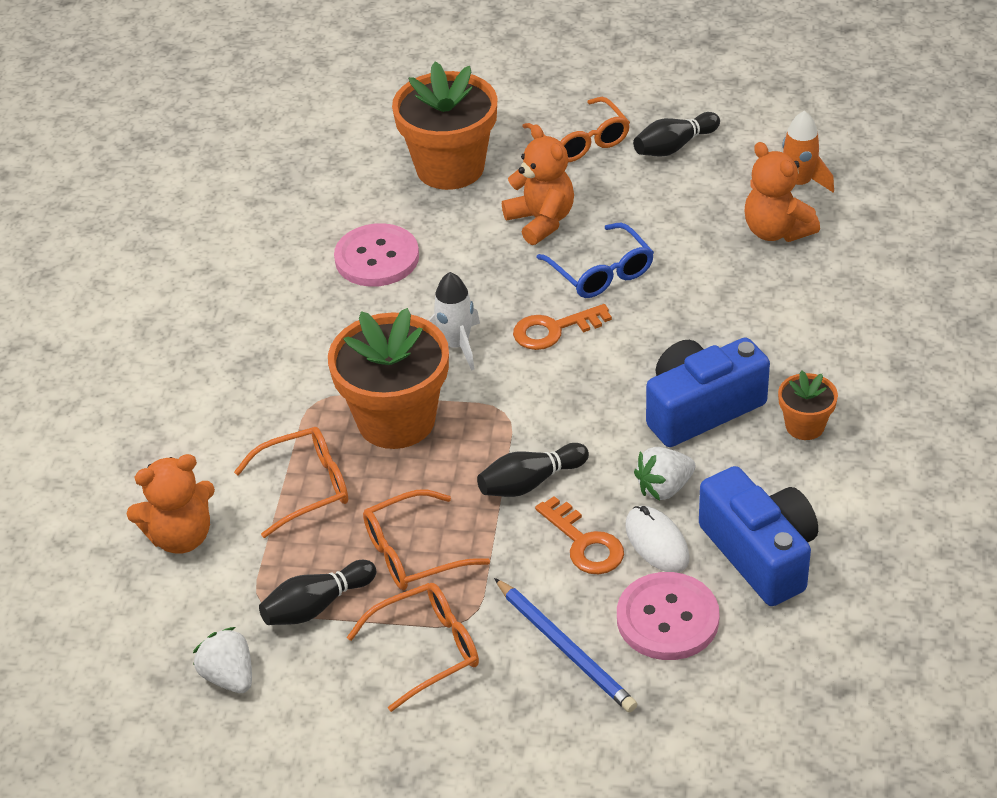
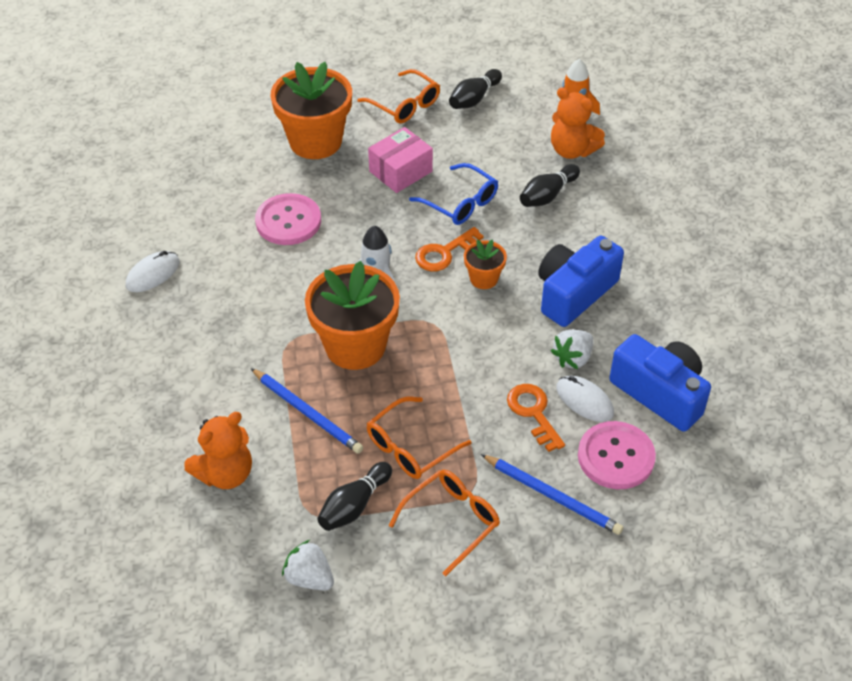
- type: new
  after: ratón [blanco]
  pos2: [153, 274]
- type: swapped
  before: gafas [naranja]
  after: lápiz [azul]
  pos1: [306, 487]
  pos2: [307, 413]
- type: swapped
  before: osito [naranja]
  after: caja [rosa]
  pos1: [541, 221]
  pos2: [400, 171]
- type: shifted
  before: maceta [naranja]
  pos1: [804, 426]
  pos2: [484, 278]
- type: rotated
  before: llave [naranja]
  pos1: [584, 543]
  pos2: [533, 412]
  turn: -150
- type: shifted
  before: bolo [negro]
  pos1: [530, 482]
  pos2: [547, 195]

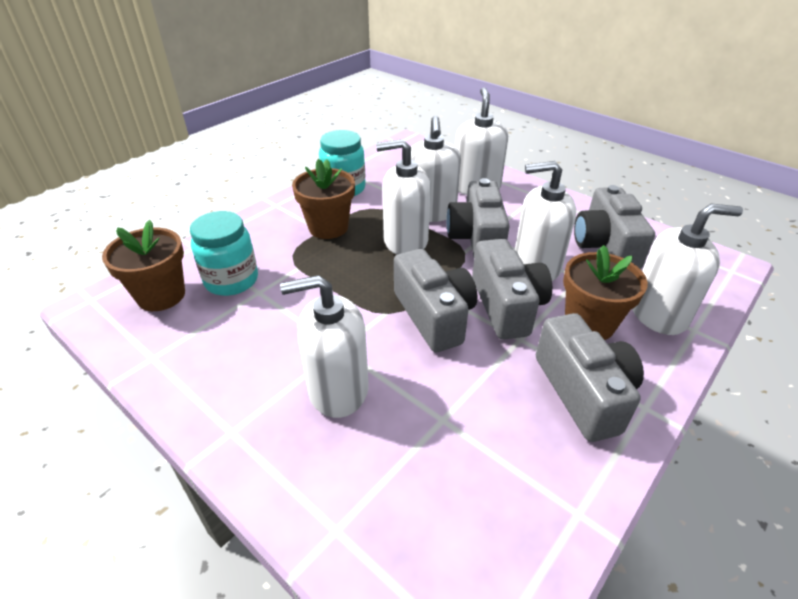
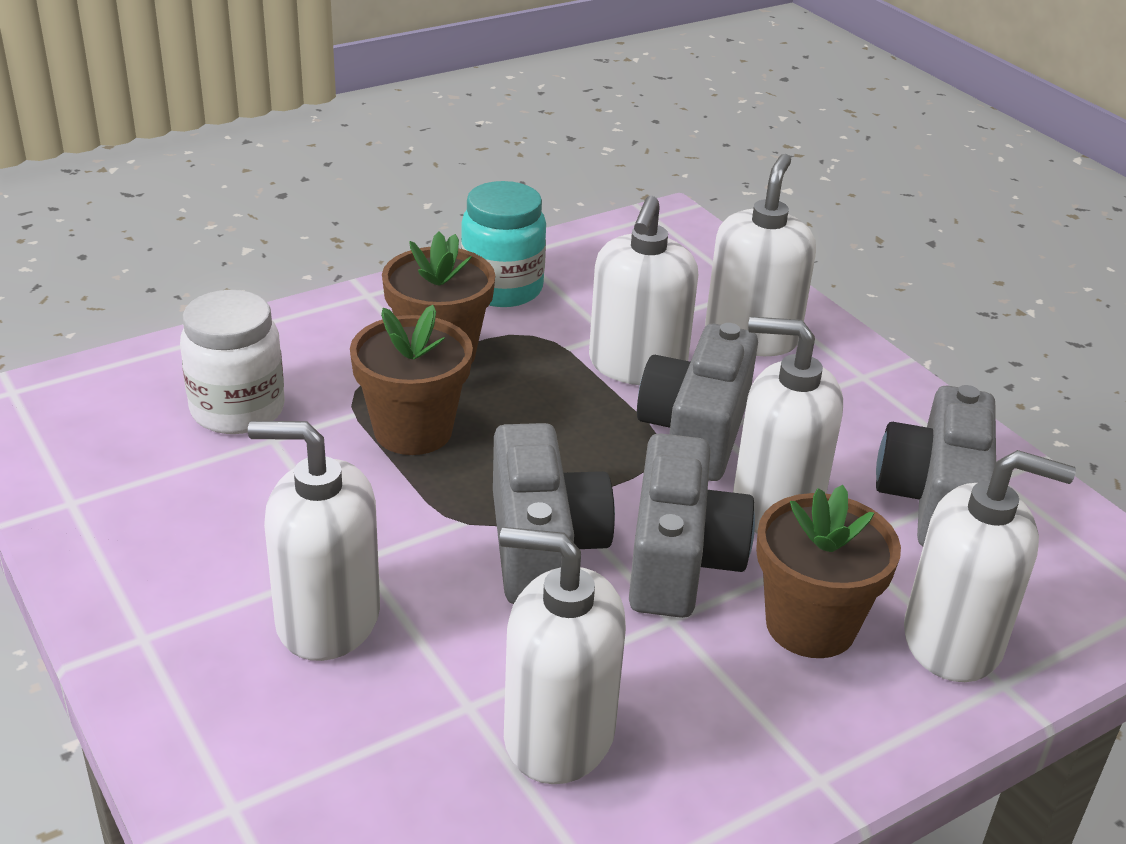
- type: repainted
  before: tarro [turquesa]
  after: tarro [blanco]
  pos1: [231, 280]
  pos2: [238, 410]
- type: shifted
  before: maceta [marrón]
  pos1: [161, 295]
  pos2: [413, 431]
- type: shifted
  before: dispensador de jabón [blanco]
  pos1: [405, 241]
  pos2: [558, 735]
- type: gone
  before: cámara [gris]
  pos1: [583, 392]

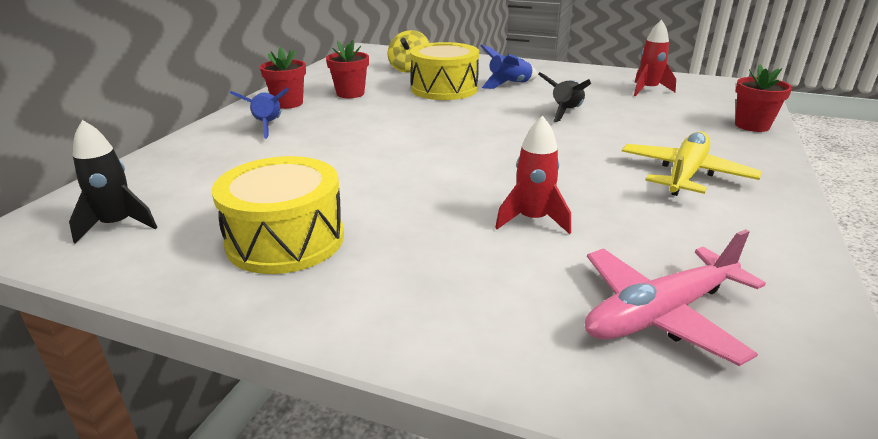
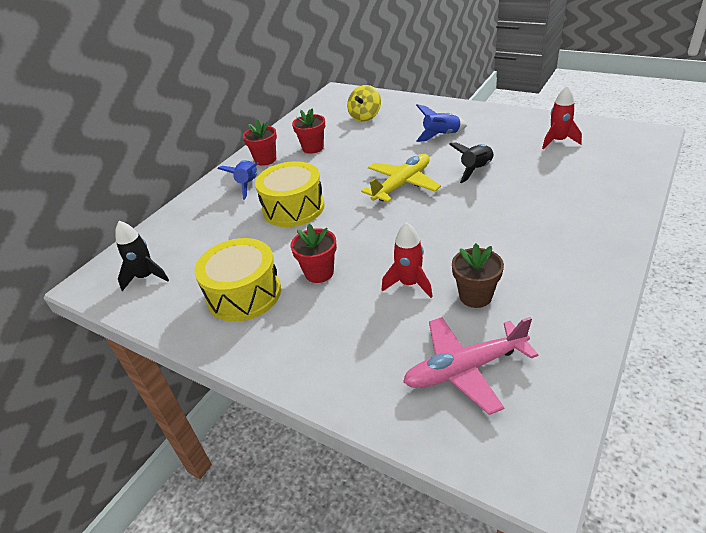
- type: shifted
  before: tambor [amarillo]
  pos1: [444, 89]
  pos2: [293, 208]
- type: shifted
  before: maceta [rojo]
  pos1: [752, 126]
  pos2: [319, 273]
- type: shifted
  before: avión [amarillo]
  pos1: [685, 174]
  pos2: [402, 185]
- type: new
  after: maceta [marrón]
  pos2: [475, 296]

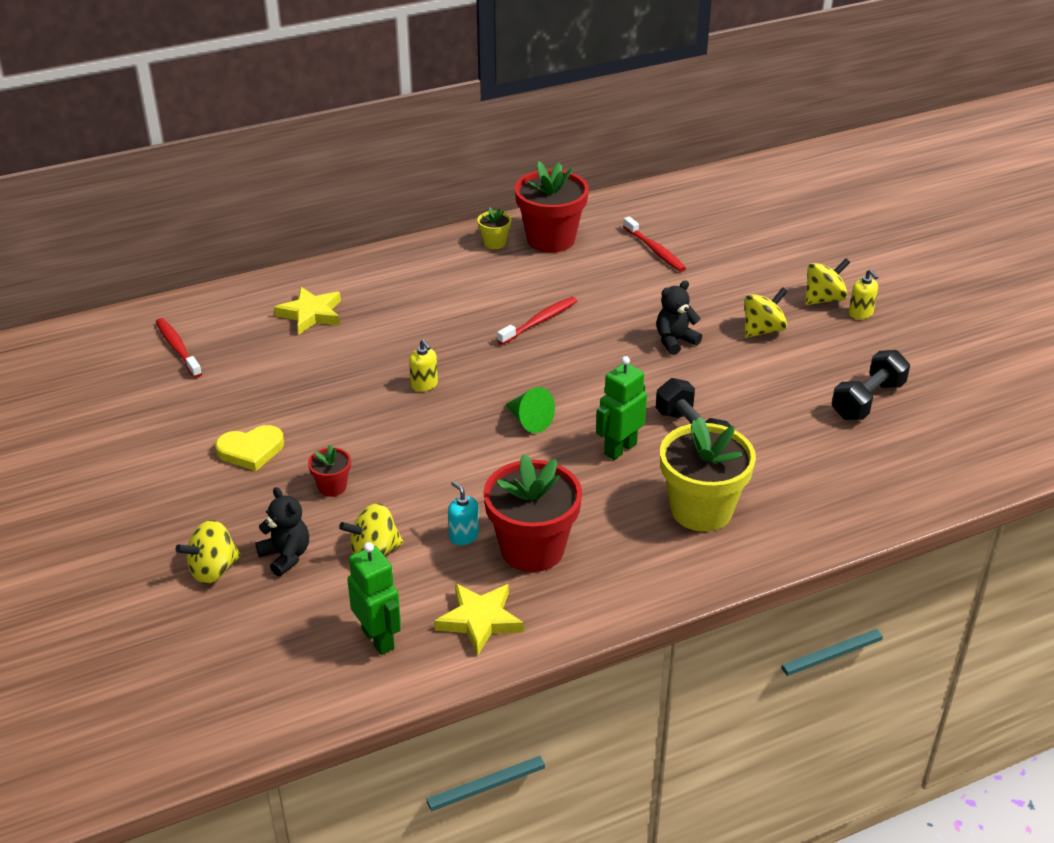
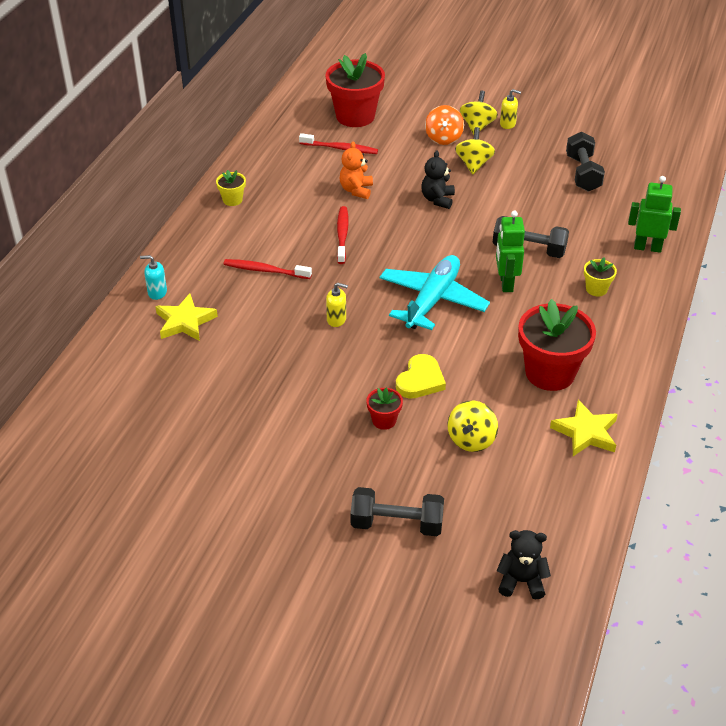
- type: shifted
  before: dispensador de jabón [turquesa]
  pos1: [464, 536]
  pos2: [157, 292]
- type: shifted
  before: cepillo de dientes [rojo]
  pos1: [177, 348]
  pos2: [265, 270]
- type: shifted
  before: maceta [rojo]
  pos1: [551, 239]
  pos2: [355, 116]
- type: new
  after: osito [naranja]
  pos2: [356, 190]
- type: swapped
  before: peonza [amarillo]
  after: mancuerna [negro]
  pos1: [213, 570]
  pos2: [397, 524]
- type: swapped
  before: cono [verde]
  after: avión [turquesa]
  pos1: [529, 421]
  pos2: [432, 300]
- type: shifted
  before: corazón [amarillo]
  pos1: [251, 450]
  pos2: [420, 380]
- type: new
  after: peonza [naranja]
  pos2: [443, 138]
- type: shifted
  before: osito [negro]
  pos1: [286, 556]
  pos2: [521, 581]
- type: scaled
  before: maceta [amarillo]
  pos1: [701, 510]
  pos2: [596, 289]
  scale: 0.46
- type: shifted
  before: robot [verde]
  pos1: [378, 639]
  pos2: [647, 247]

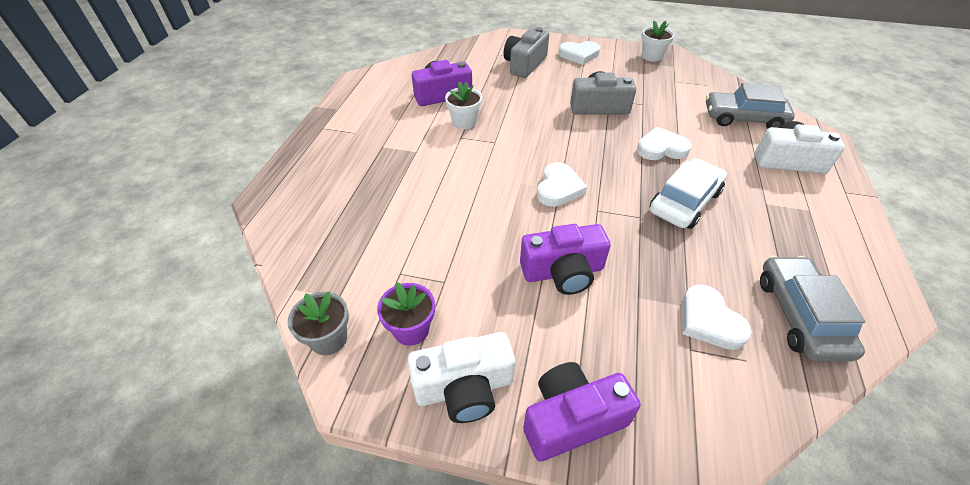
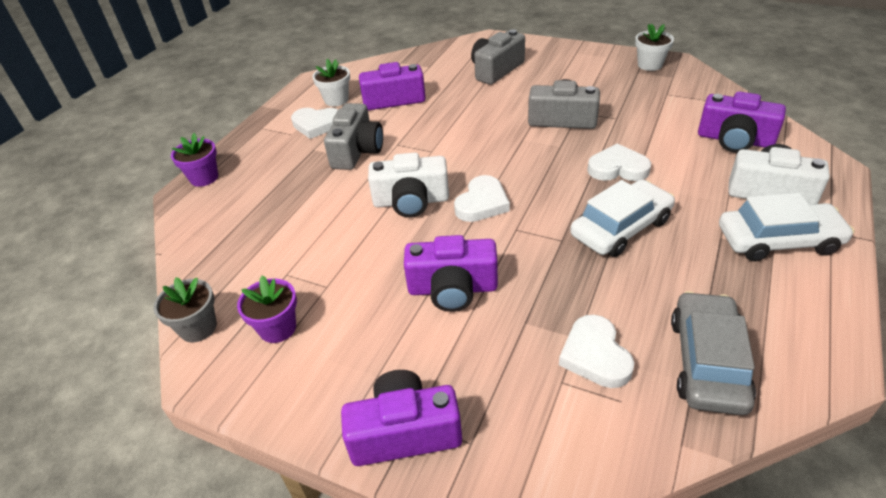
- type: new
  after: maceta [morado]
  pos2: [204, 178]
- type: shifted
  before: corazón [blanco]
  pos1: [579, 55]
  pos2: [317, 125]
- type: shifted
  before: maceta [blanco]
  pos1: [464, 122]
  pos2: [336, 100]
- type: new
  after: cámara [gris]
  pos2: [357, 151]
- type: shifted
  before: cámara [blanco]
  pos1: [464, 388]
  pos2: [411, 201]
- type: swapped
  before: coche [gris]
  after: cámara [morado]
  pos1: [743, 118]
  pos2: [734, 140]
- type: new
  after: coche [blanco]
  pos2: [778, 241]

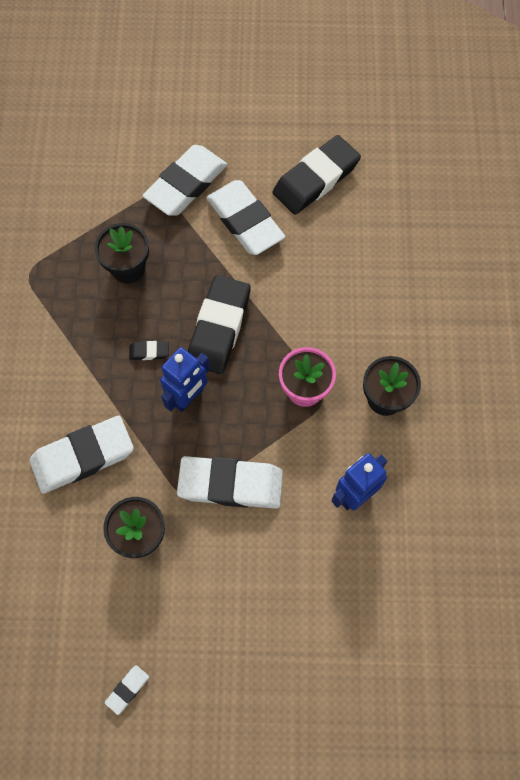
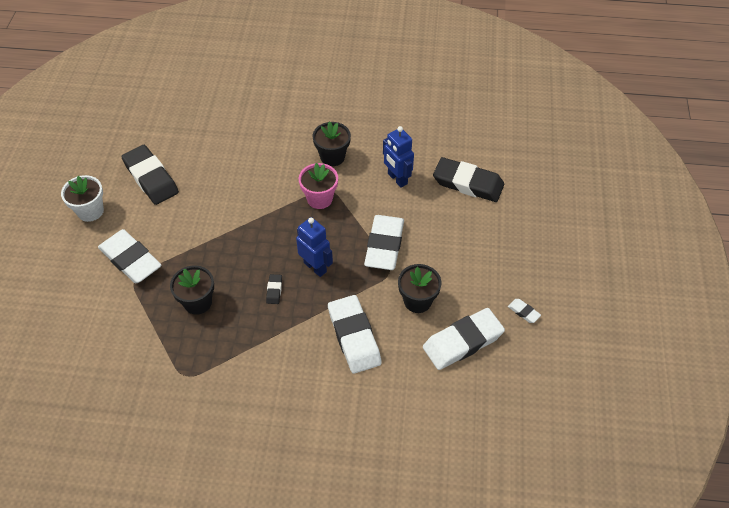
- type: new
  after: maceta [blanco]
  pos2: [90, 211]
- type: shifted
  before: goma de borrar [blanco]
  pos1: [245, 221]
  pos2: [462, 342]
- type: shifted
  before: goma de borrar [negro]
  pos1: [219, 327]
  pos2: [468, 183]

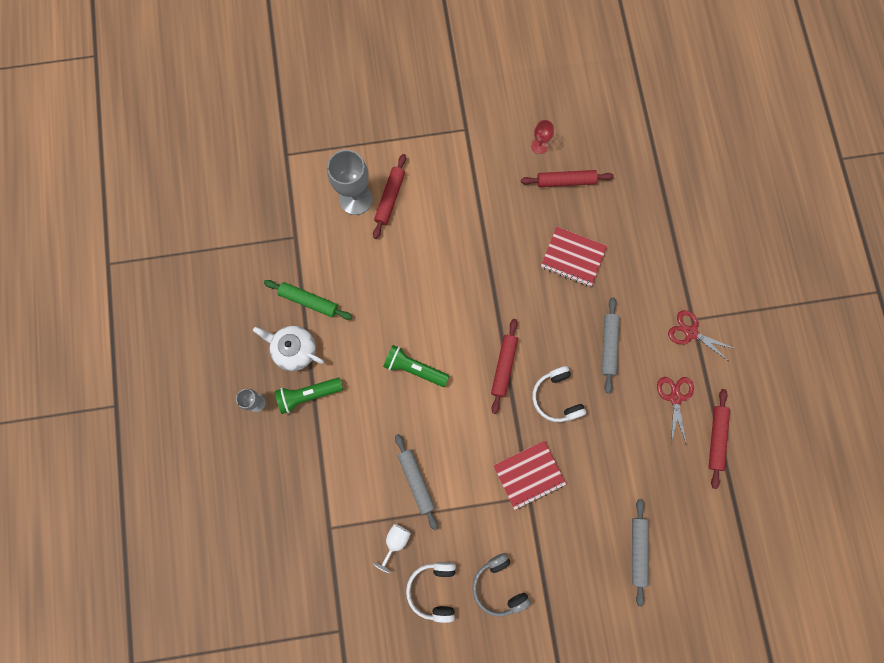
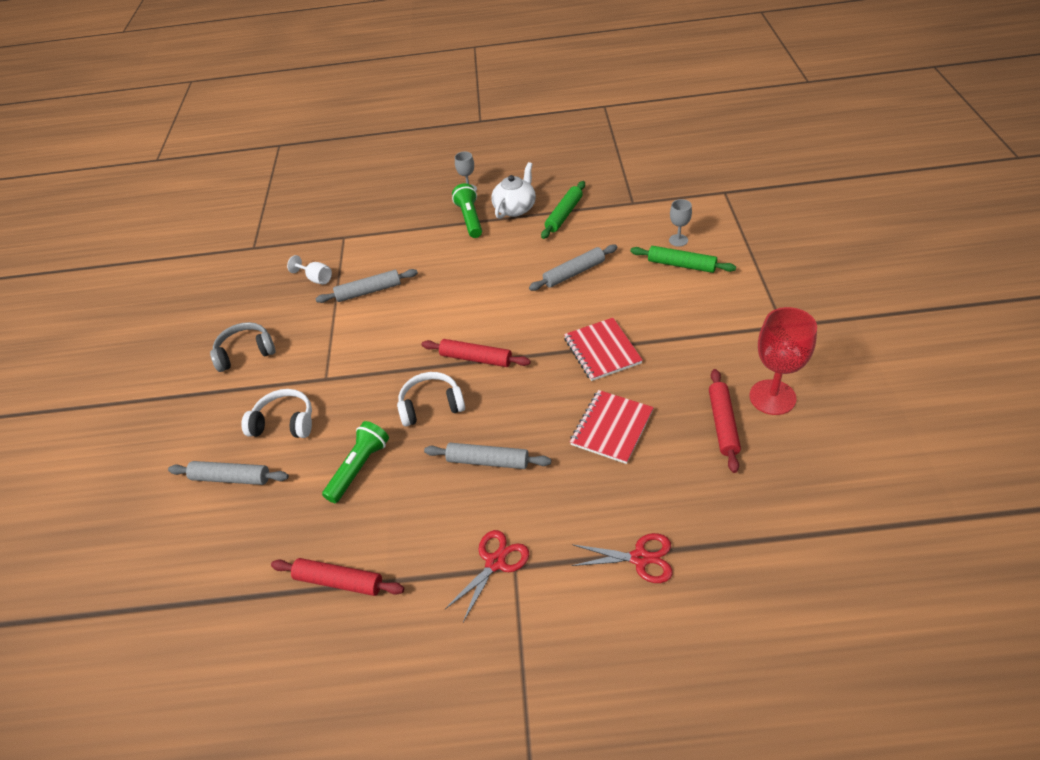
- type: shifted
  before: auriculares [blanco]
  pos1: [434, 589]
  pos2: [284, 423]
- type: shifted
  before: lámpara de mano [verde]
  pos1: [414, 368]
  pos2: [359, 468]
- type: new
  after: rodillo [gris]
  pos2: [574, 273]
- type: shifted
  before: cuaderno [rojo]
  pos1: [529, 475]
  pos2: [602, 350]
- type: shifted
  before: tijeras [rojo]
  pos1: [675, 397]
  pos2: [640, 558]
- type: repainted
  before: rodillo [rojo]
  after: rodillo [verde]
  pos1: [390, 198]
  pos2: [681, 265]
- type: scaled
  before: copa [gris]
  pos1: [355, 199]
  pos2: [678, 240]
  scale: 0.51
- type: scaled
  before: copa [rojo]
  pos1: [539, 146]
  pos2: [772, 397]
  scale: 1.95

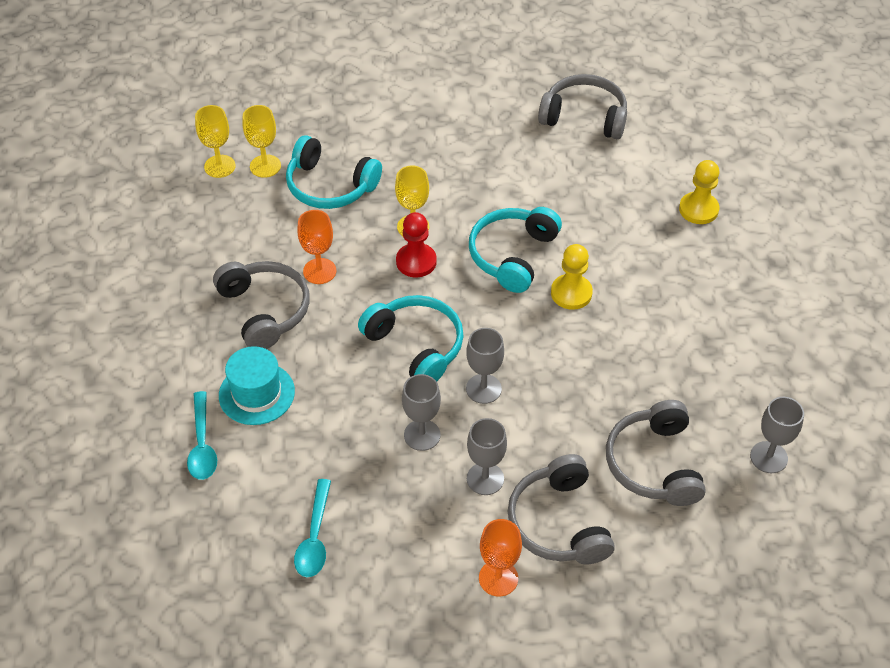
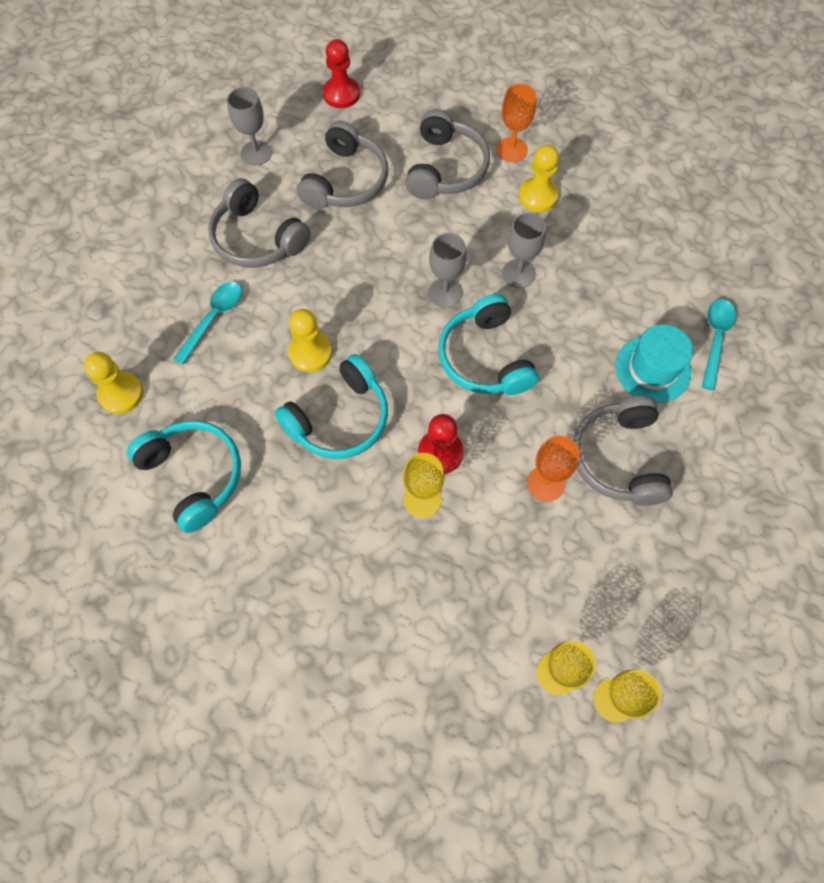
- type: shifted
  before: auriculares [turquesa]
  pos1: [330, 186]
  pos2: [193, 476]
- type: shifted
  before: cuchara [turquesa]
  pos1: [315, 538]
  pos2: [214, 318]
- type: shifted
  before: auriculares [gris]
  pos1: [584, 117]
  pos2: [257, 238]
- type: new
  after: peón [rojo]
  pos2: [341, 94]
- type: new
  after: peón [amarillo]
  pos2: [537, 196]
- type: gone
  before: copa [gris]
  pos1: [485, 479]

